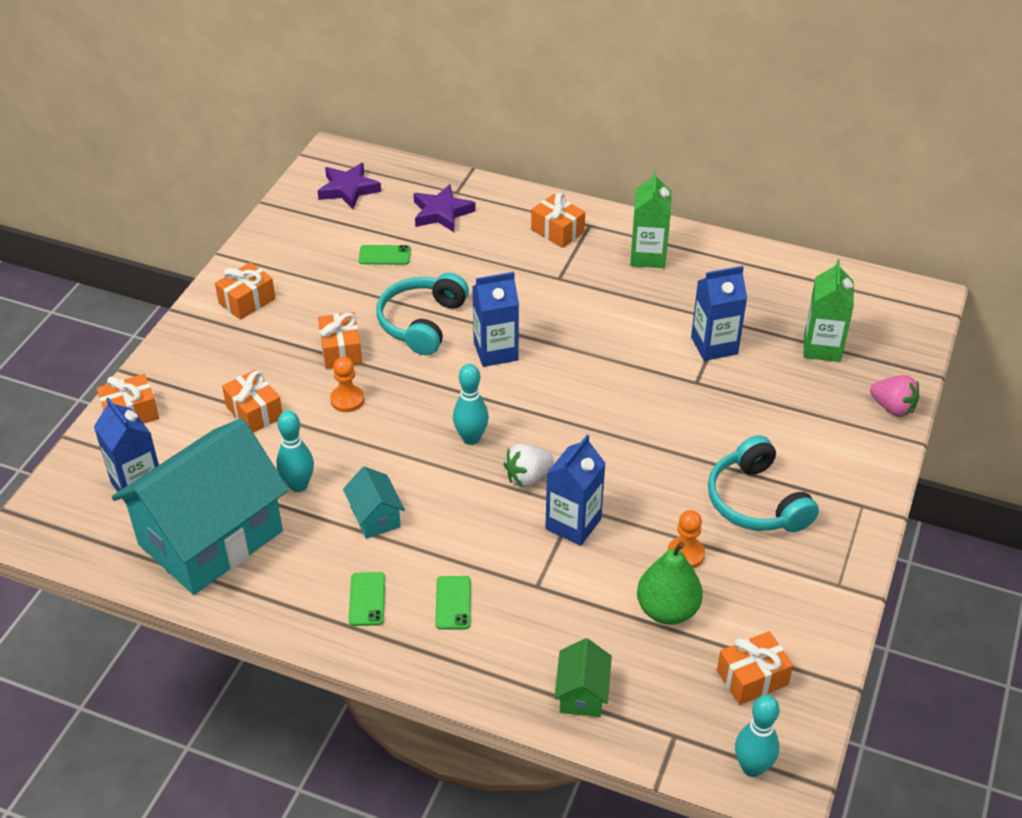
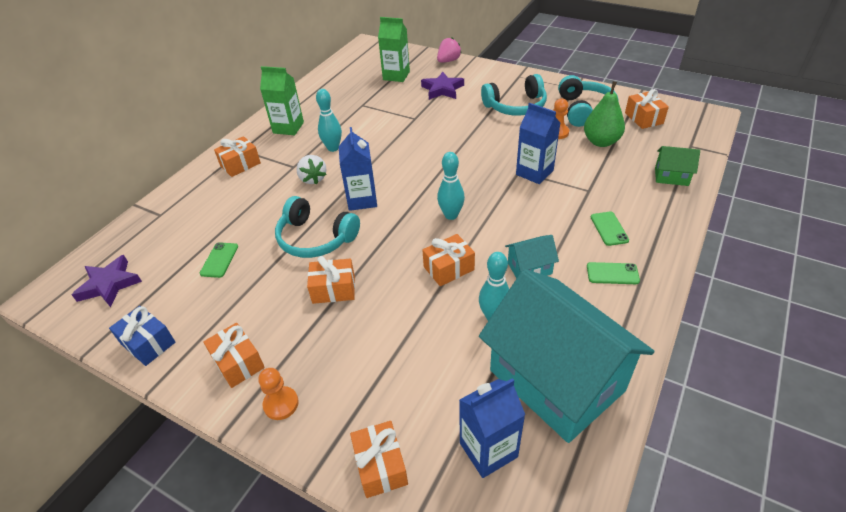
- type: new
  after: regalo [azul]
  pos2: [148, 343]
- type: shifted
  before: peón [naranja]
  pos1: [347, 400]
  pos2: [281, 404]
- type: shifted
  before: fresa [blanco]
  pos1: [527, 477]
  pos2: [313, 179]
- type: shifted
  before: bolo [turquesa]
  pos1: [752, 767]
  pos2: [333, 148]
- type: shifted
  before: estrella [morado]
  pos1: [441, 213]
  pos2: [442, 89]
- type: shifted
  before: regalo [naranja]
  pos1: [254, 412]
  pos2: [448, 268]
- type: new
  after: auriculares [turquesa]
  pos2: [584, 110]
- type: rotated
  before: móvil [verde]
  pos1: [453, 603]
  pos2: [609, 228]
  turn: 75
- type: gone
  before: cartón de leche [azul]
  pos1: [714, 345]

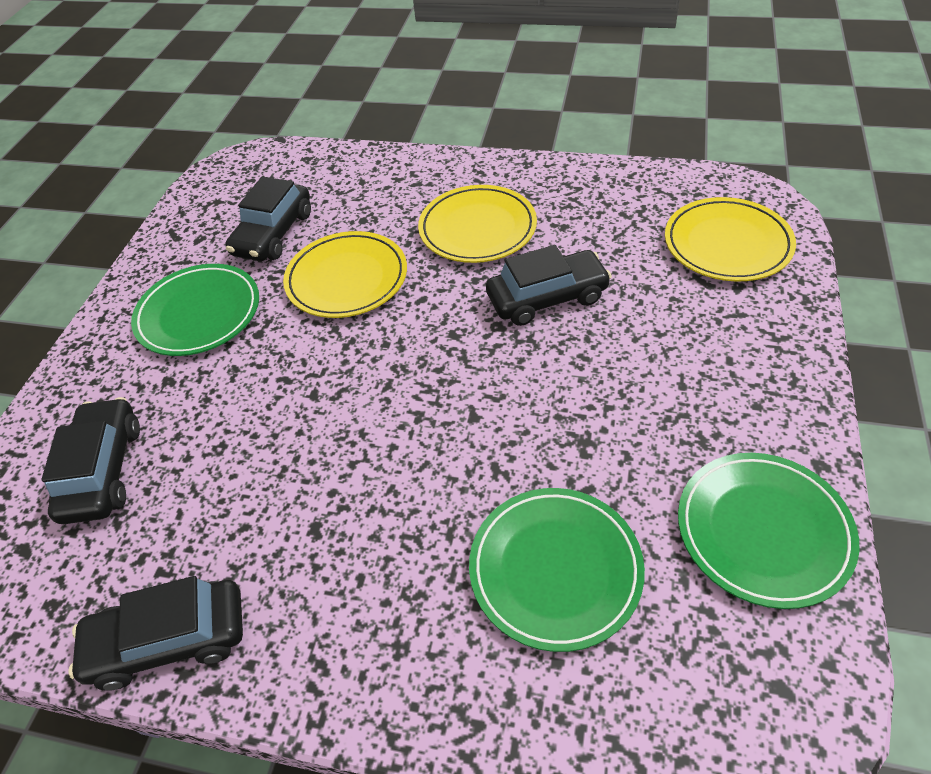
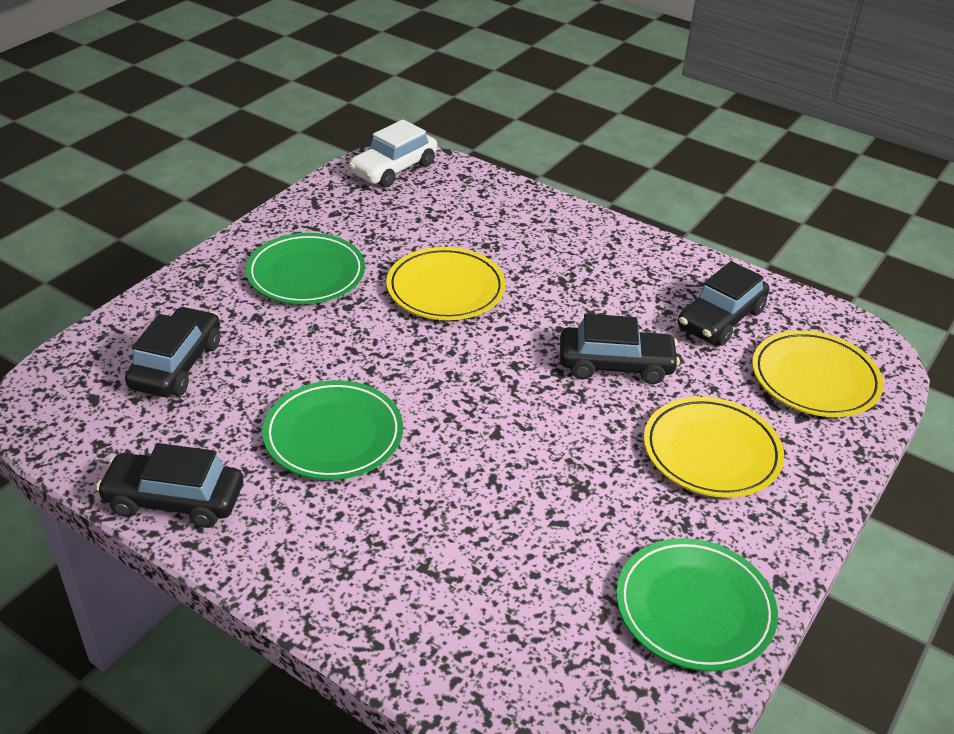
- type: shifted
  before: plato [verde]
  pos1: [555, 569]
  pos2: [333, 435]
- type: new
  after: coche [blanco]
  pos2: [393, 169]
- type: shifted
  before: plato [amarillo]
  pos1: [477, 228]
  pos2: [711, 452]
- type: shifted
  before: coche [negro]
  pos1: [274, 233]
  pos2: [720, 319]

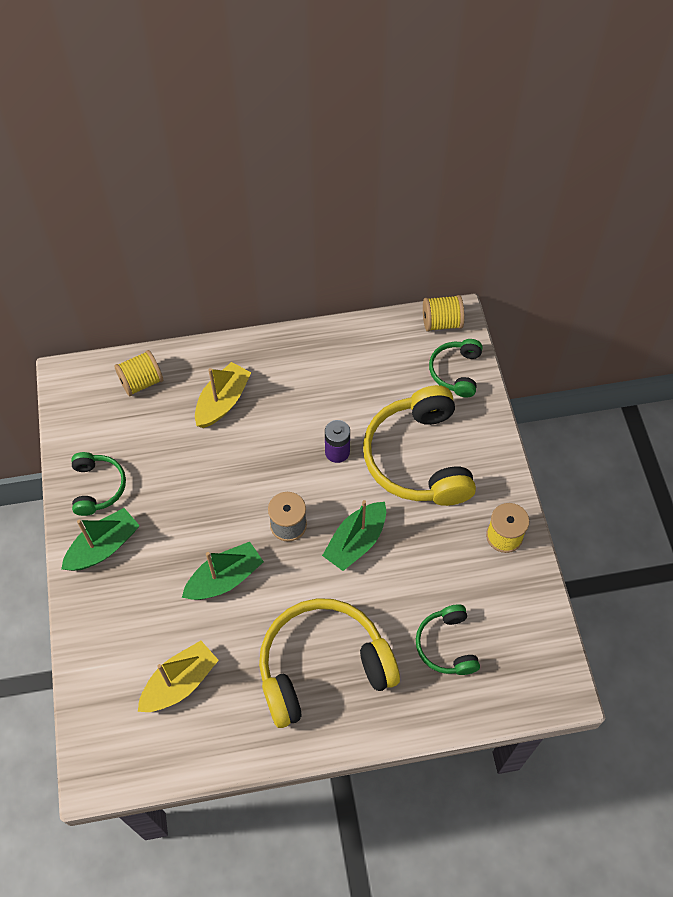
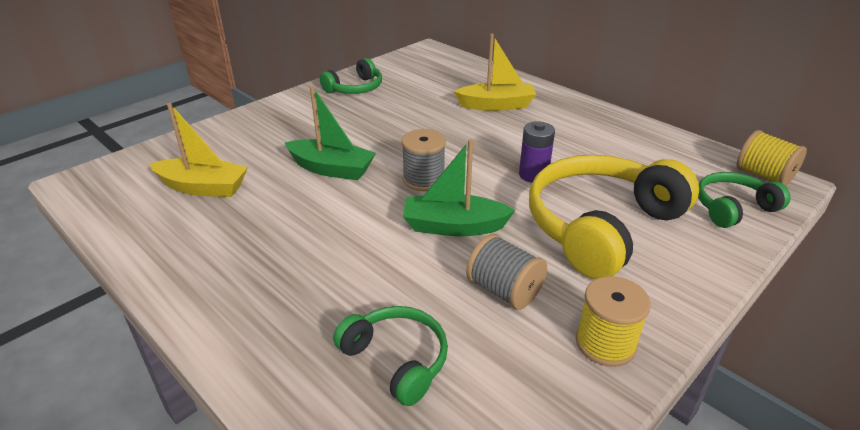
- type: rotated
  before: auriculares [verde]
  pos1: [446, 645]
  pos2: [397, 359]
  turn: 90
- type: new
  after: carrete [gris]
  pos2: [504, 290]
- type: gone
  before: barco [verde]
  pos1: [103, 547]
- type: gone
  before: carrete [amarillo]
  pos1: [141, 382]
- type: gone
  before: auriculares [amarillo]
  pos1: [322, 666]

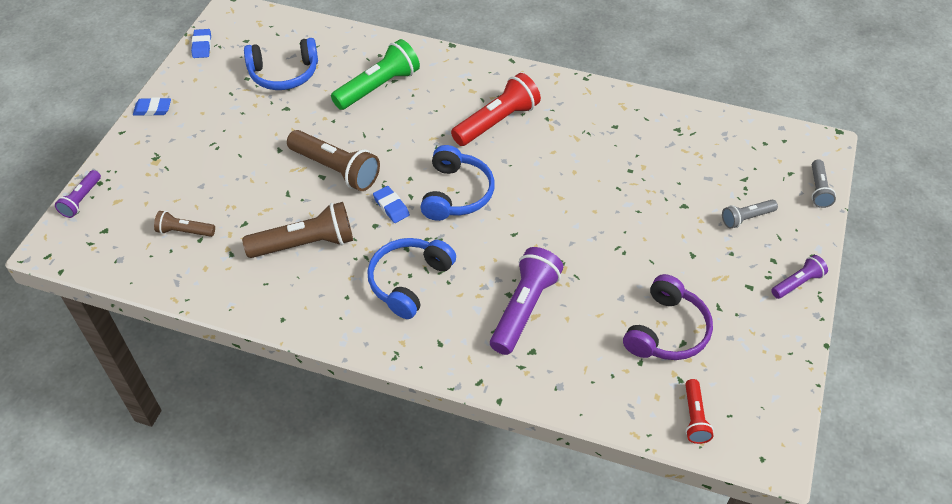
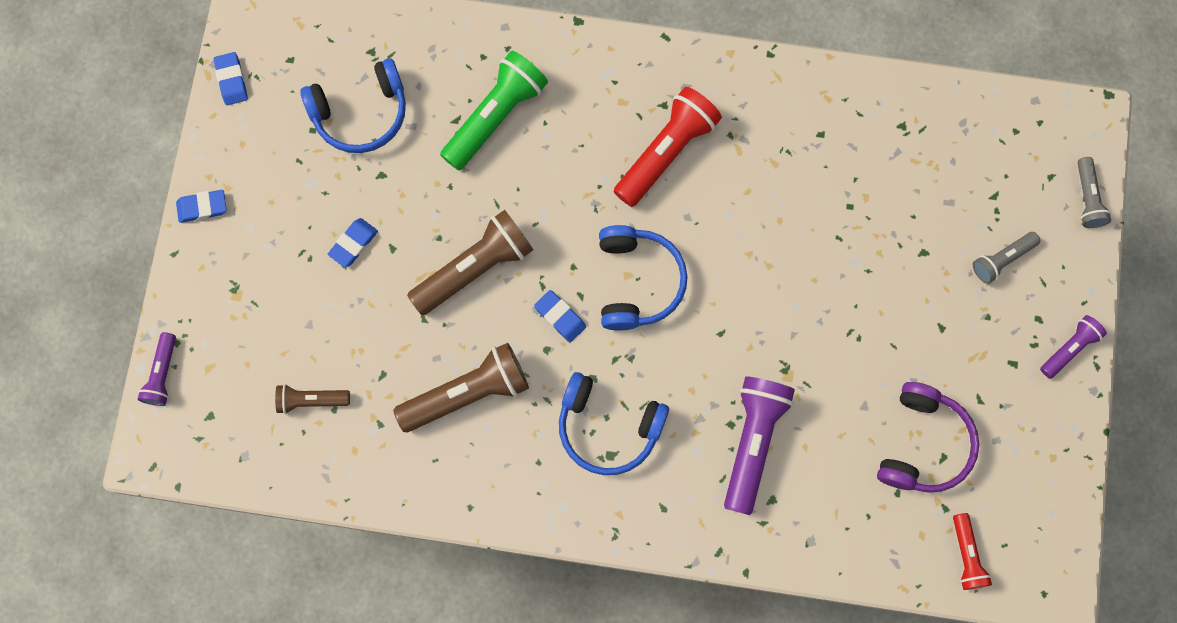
- type: new
  after: goma de borrar [azul]
  pos2: [353, 244]
- type: rotated
  before: lámpara de mano [marrón]
  pos1: [335, 169]
  pos2: [474, 268]
  turn: -60
- type: rotated
  before: auriculares [azul]
  pos1: [409, 281]
  pos2: [608, 427]
  turn: -90

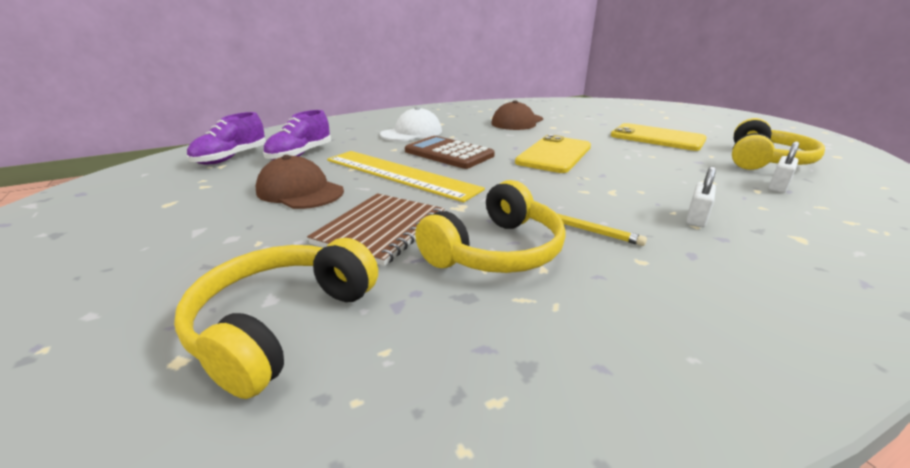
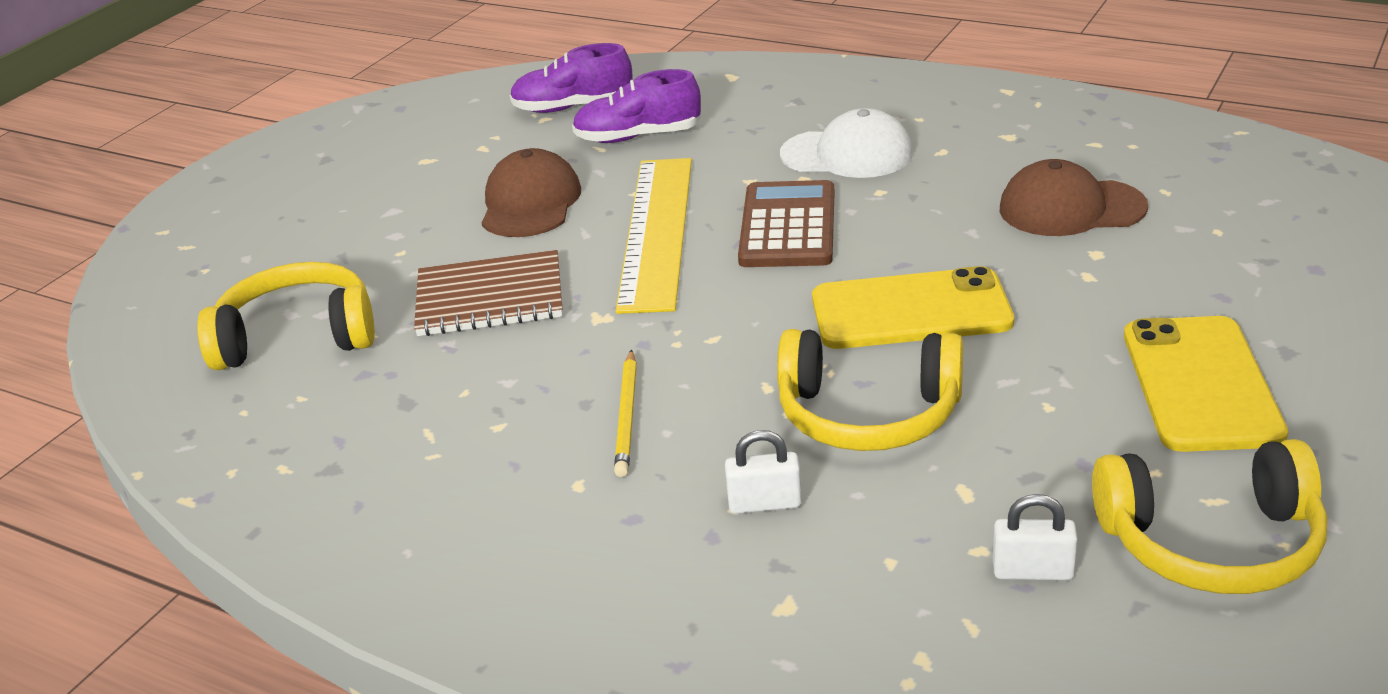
- type: shifted
  before: auriculares [amarillo]
  pos1: [495, 250]
  pos2: [868, 414]

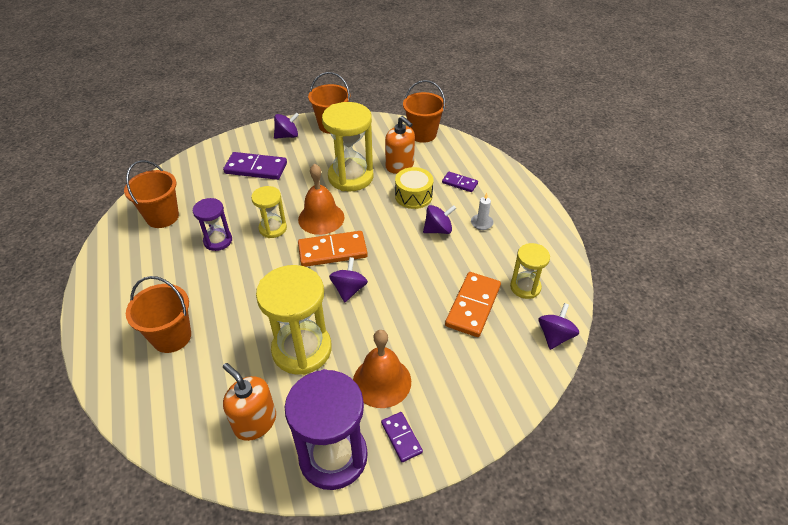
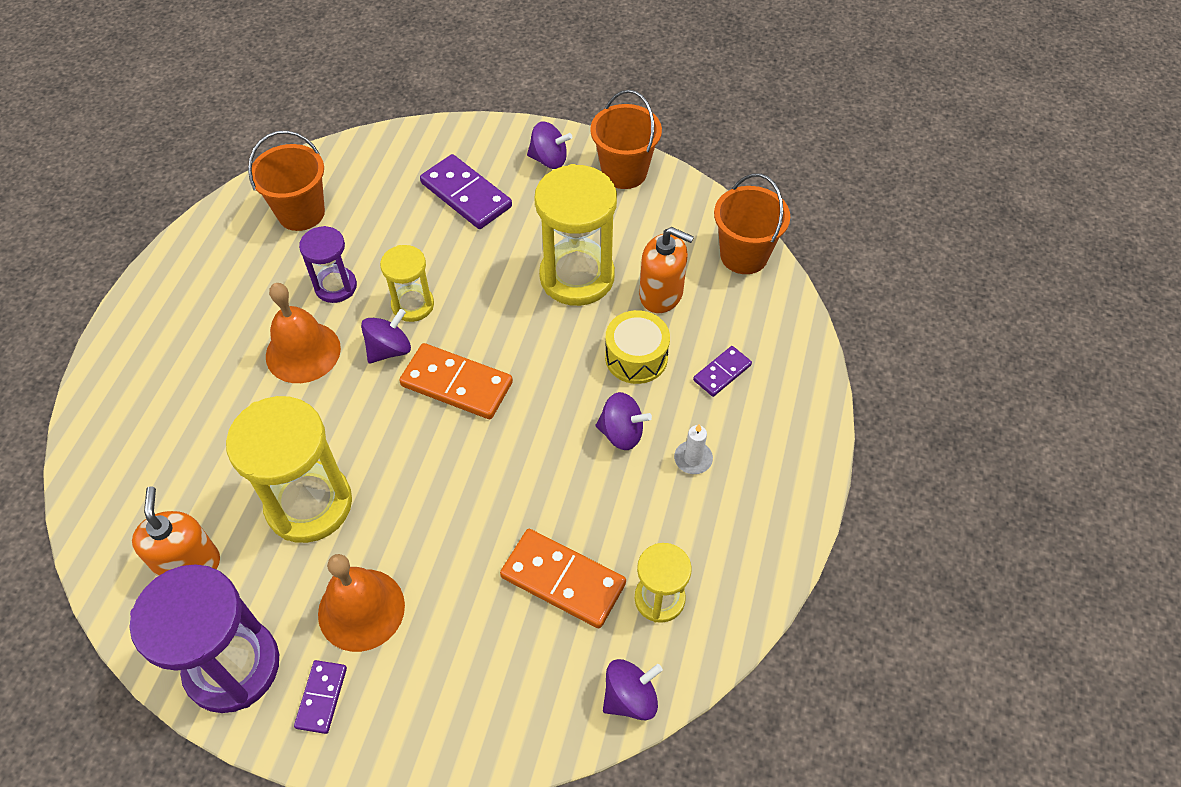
- type: shifted
  before: campana [naranja]
  pos1: [321, 218]
  pos2: [303, 352]
- type: shifted
  before: peonza [morado]
  pos1: [349, 289]
  pos2: [389, 349]
- type: rotated
  before: ficha de dominó [naranja]
  pos1: [473, 306]
  pos2: [563, 580]
  turn: 60
- type: rotated
  before: dispensador de jabón [naranja]
  pos1: [399, 166]
  pos2: [661, 294]
  turn: -60
- type: rotated
  before: ficha de dominó [morado]
  pos1: [459, 183]
  pos2: [722, 373]
  turn: 75
- type: gone
  before: balde [naranja]
  pos1: [171, 337]

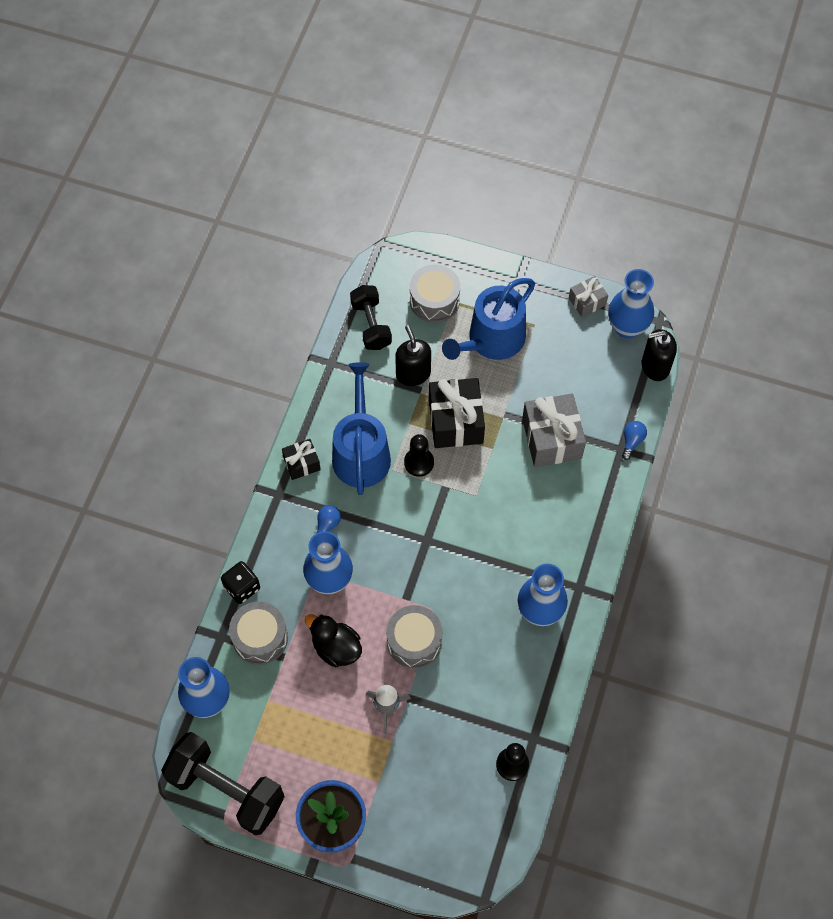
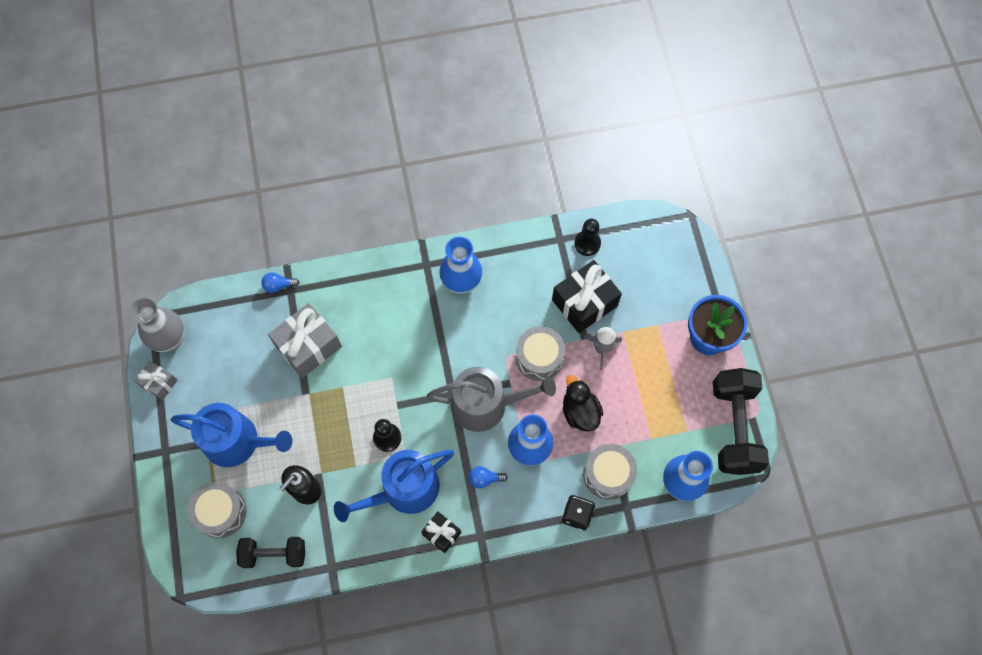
- type: repainted
  before: florero [azul]
  after: florero [gris]
  pos1: [627, 327]
  pos2: [170, 339]
- type: rotated
  before: mancuerna [negro]
  pos1: [371, 325]
  pos2: [274, 554]
  turn: 45
- type: new
  after: regadera [gris]
  pos2: [486, 404]
- type: shifted
  before: regalo [negro]
  pos1: [455, 421]
  pos2: [584, 303]
- type: rotated
  before: pato [negro]
  pos1: [336, 648]
  pos2: [580, 412]
  turn: 150
- type: gone
  before: dispensador de jabón [negro]
  pos1: [655, 366]

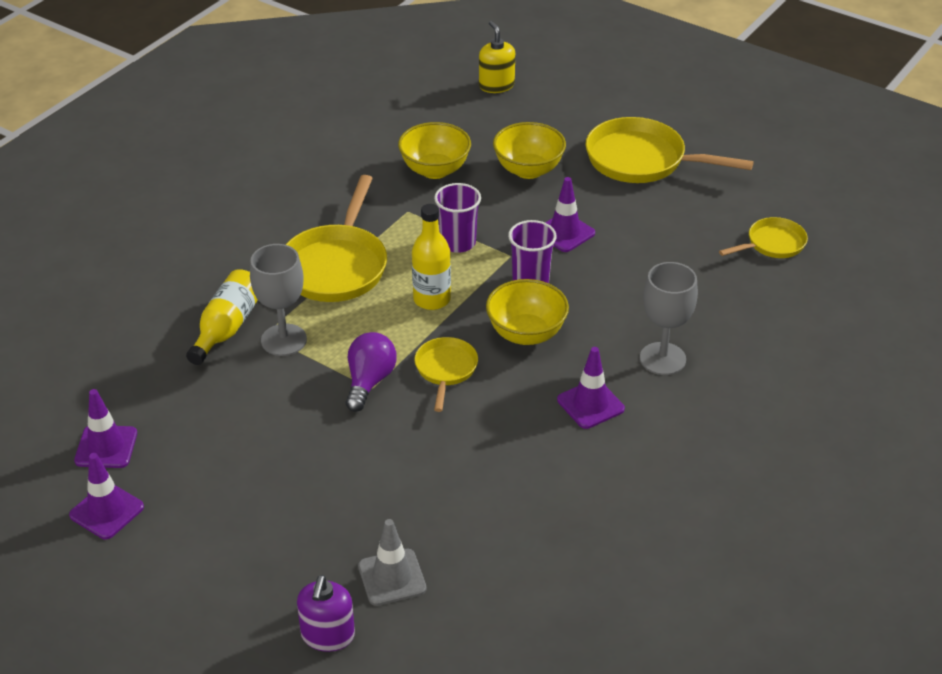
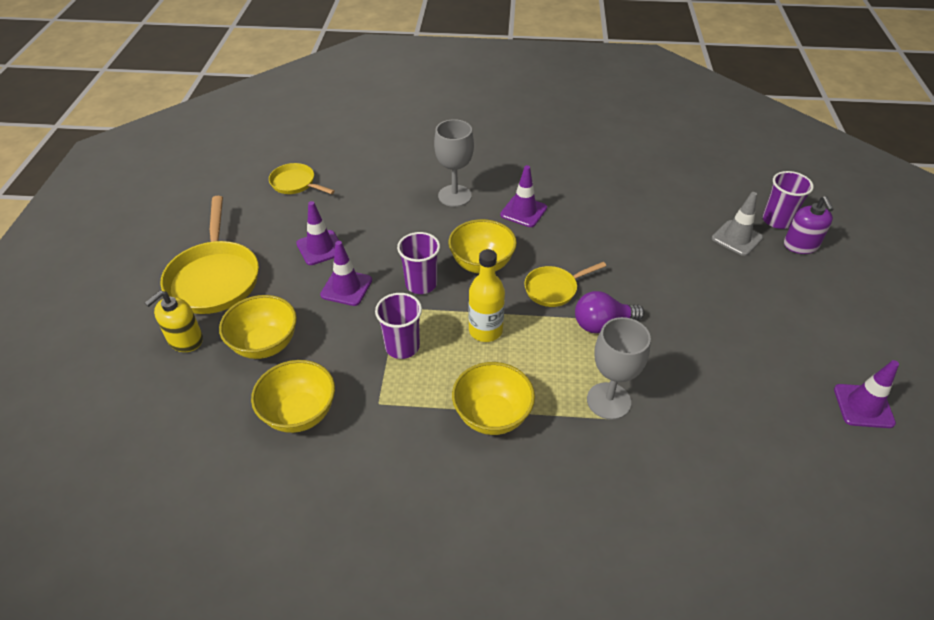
- type: shifted
  before: dispensador de jabón [amarillo]
  pos1: [496, 85]
  pos2: [185, 340]
- type: shifted
  before: cono de tráfico [morado]
  pos1: [106, 447]
  pos2: [320, 248]
- type: swapped
  before: sartén [amarillo]
  after: cuenco [amarillo]
  pos1: [336, 266]
  pos2: [492, 415]
- type: new
  after: vaso [morado]
  pos2: [777, 220]
- type: rotated
  before: dispensador de jabón [morado]
  pos1: [327, 635]
  pos2: [800, 245]
  turn: 105
- type: gone
  before: botella [amarillo]
  pos1: [227, 328]

